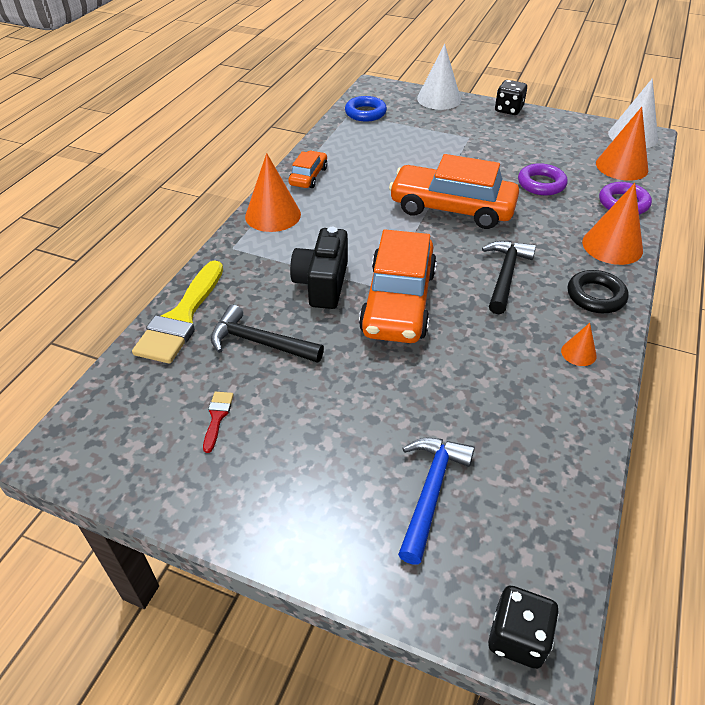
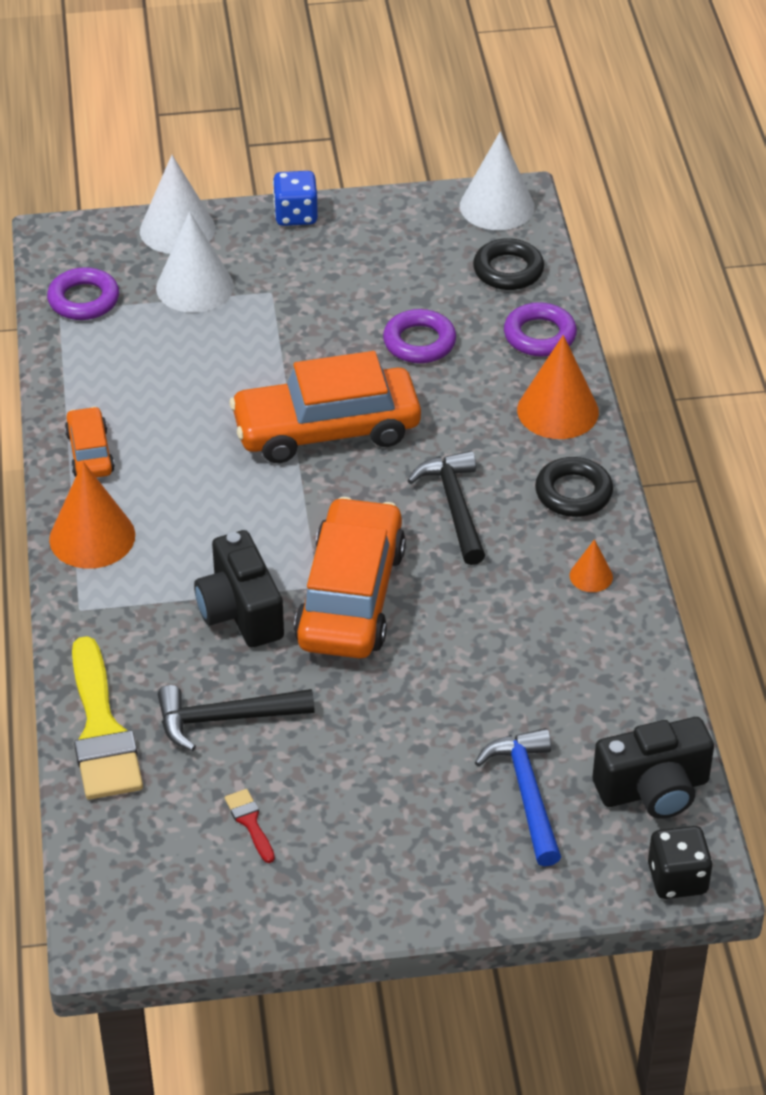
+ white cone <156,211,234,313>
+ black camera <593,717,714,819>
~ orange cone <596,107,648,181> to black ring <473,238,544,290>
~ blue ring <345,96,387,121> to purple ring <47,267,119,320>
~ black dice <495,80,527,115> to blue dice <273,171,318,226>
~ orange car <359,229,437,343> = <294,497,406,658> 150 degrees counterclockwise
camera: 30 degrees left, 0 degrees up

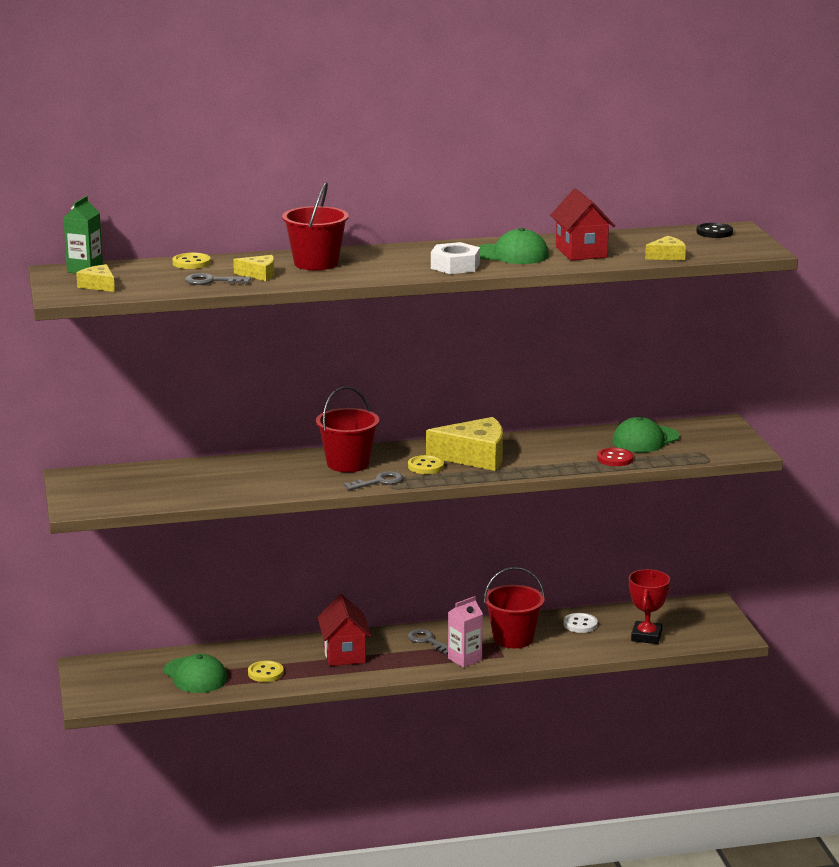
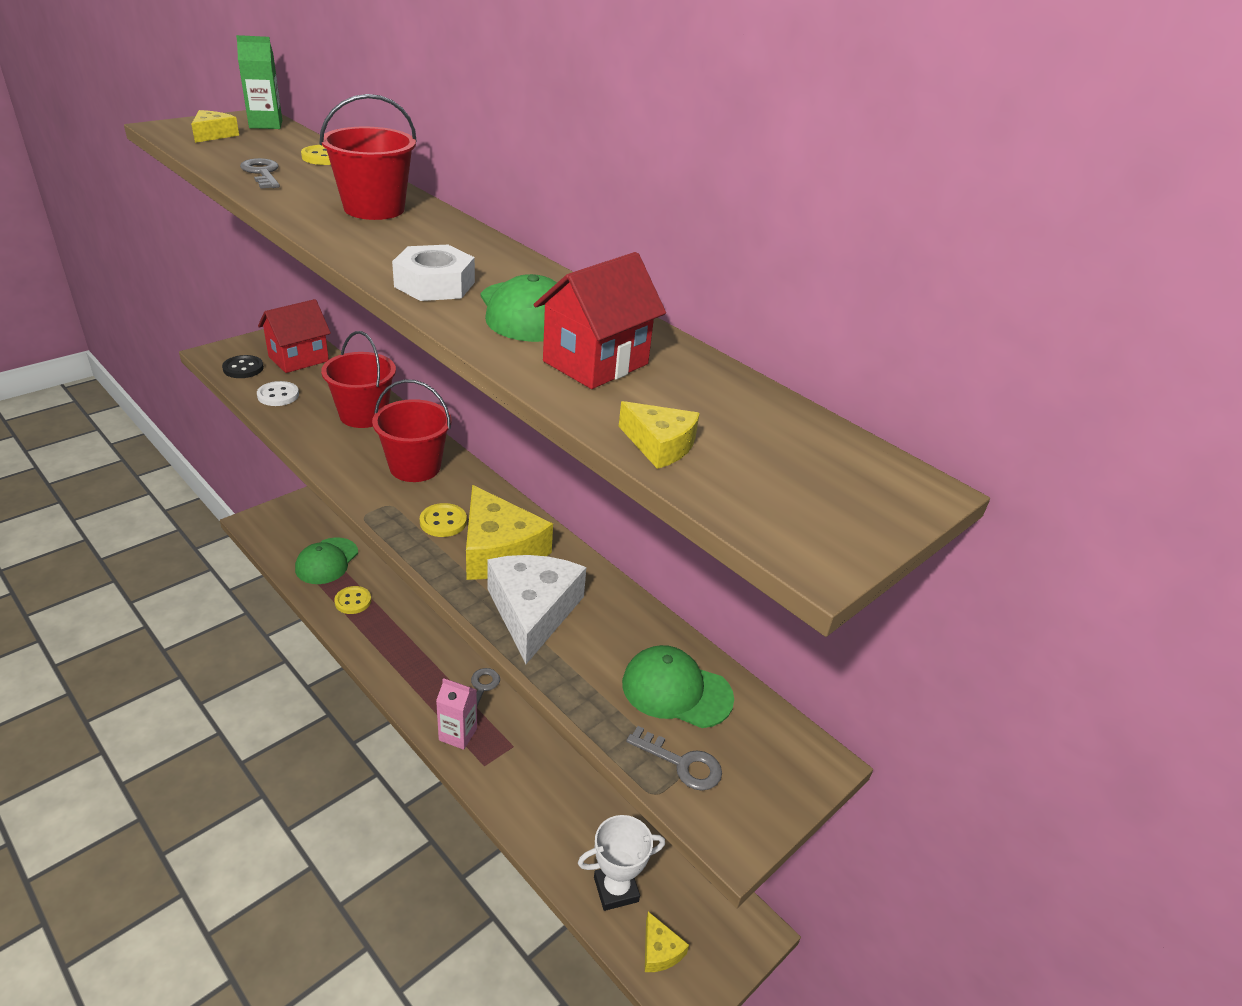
- red button <597,448,634,466>
+ white cheese <487,555,586,664>
~ yellow cheese <233,255,274,281> to <645,911,689,972>
~ red house <317,594,371,666> to <258,299,331,373>
~ grey key <344,471,403,490> to <626,726,722,791>
~ red bucket <484,567,545,648> to <321,331,396,428>
~ white button <564,613,598,633> to <257,381,299,406>
~ black button <696,223,733,238> to <222,355,264,378>
~ red trophy <629,569,670,644> to white trophy <578,815,665,911>
camera: 55 degrees right, 15 degrees up

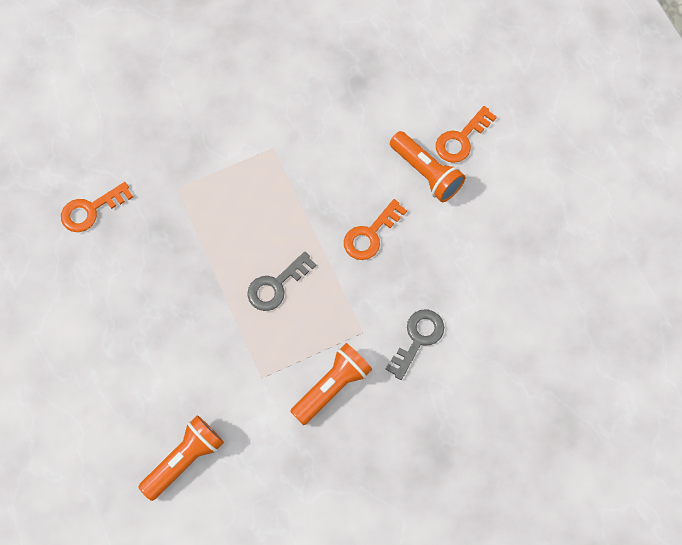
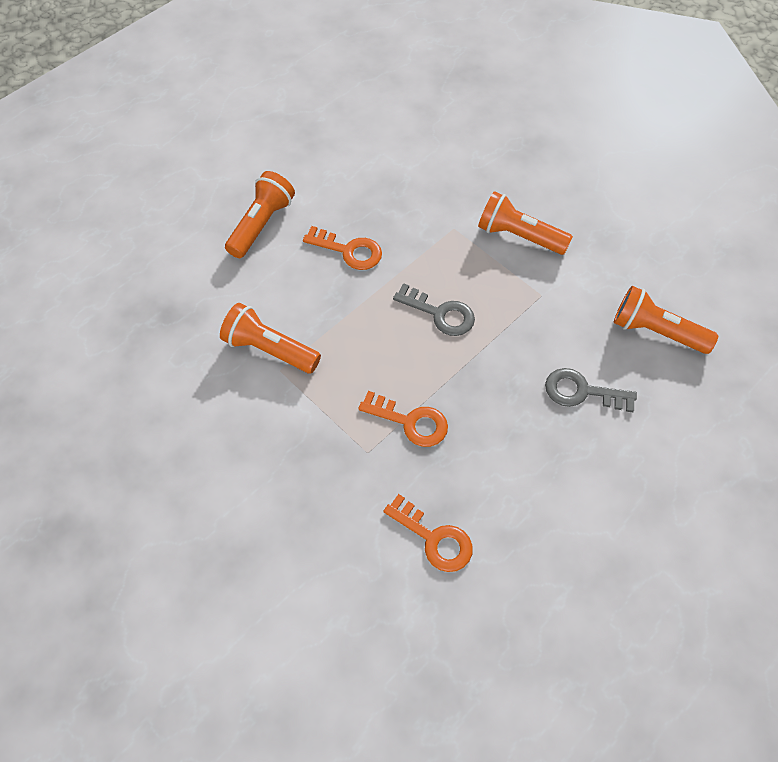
+ orange flashlight <220,303,321,373>
~ grey key <385,310,444,380> to <545,368,637,412>
~ orange key <436,106,497,163> to <358,391,448,447>
camera: 110 degrees left, 10 degrees down

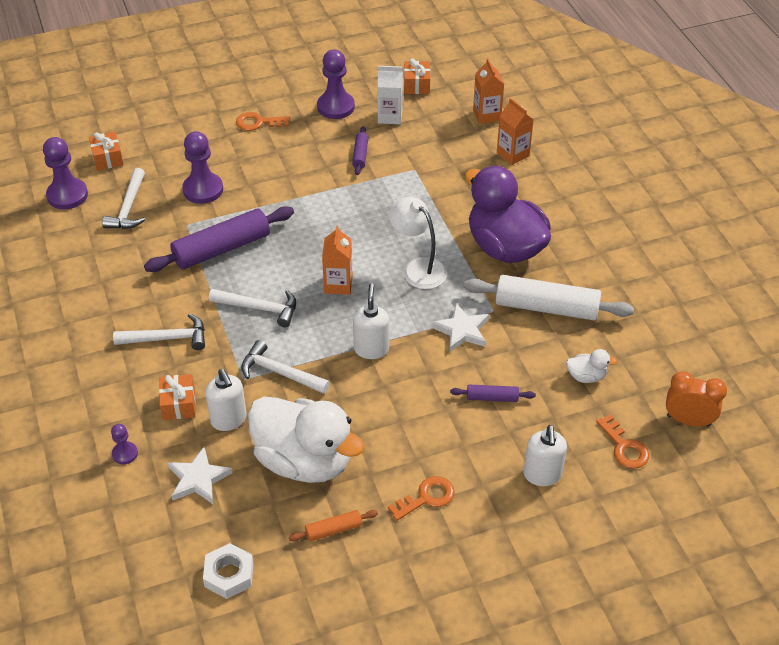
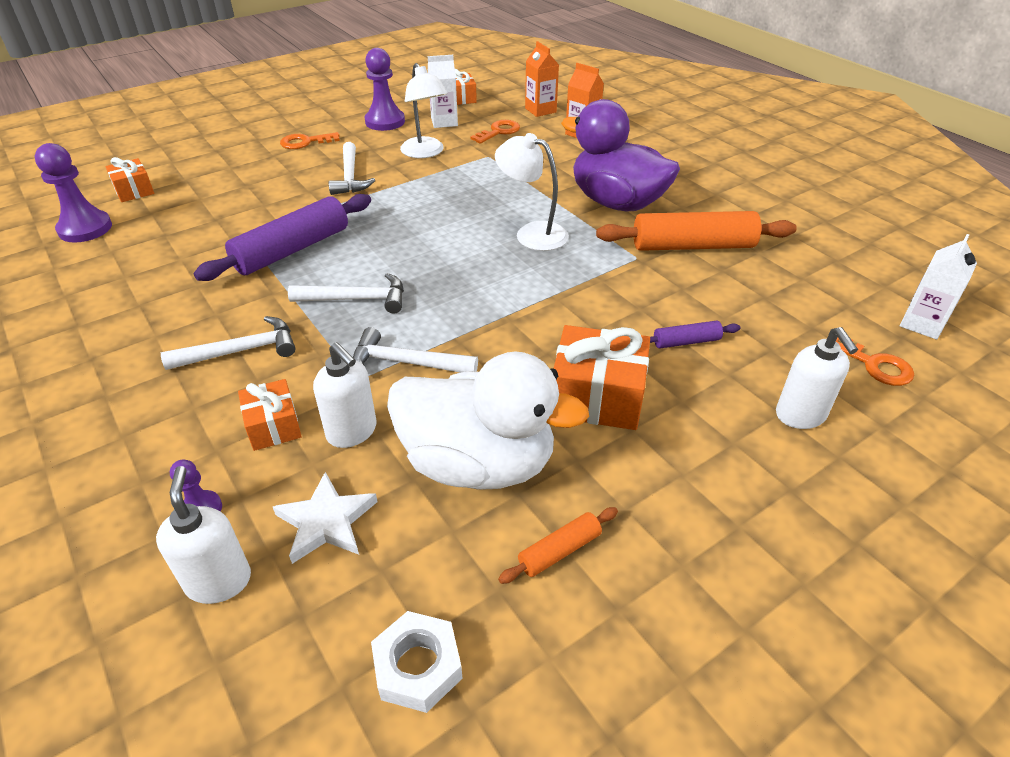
- purple pawn <182,131,223,204>
- orange carton <322,225,353,295>
- white star <431,304,489,352>
- white duck <566,349,617,383>
+ orange gift <553,325,650,430>
~ white hammer <102,168,145,229> to <329,142,375,195>
~ white soap dispenser <353,283,389,359> to <156,466,251,604>
~ orange key <388,476,455,521> to <470,120,520,144>
~ purple rolling pin <352,126,369,175> to white lamp <400,63,448,158>
~ orange clock <666,371,727,427> to white carton <900,234,977,339>
~ white rolling pin <464,275,634,320> to orange rolling pin <596,211,797,251>
camera: 15 degrees left, 5 degrees down

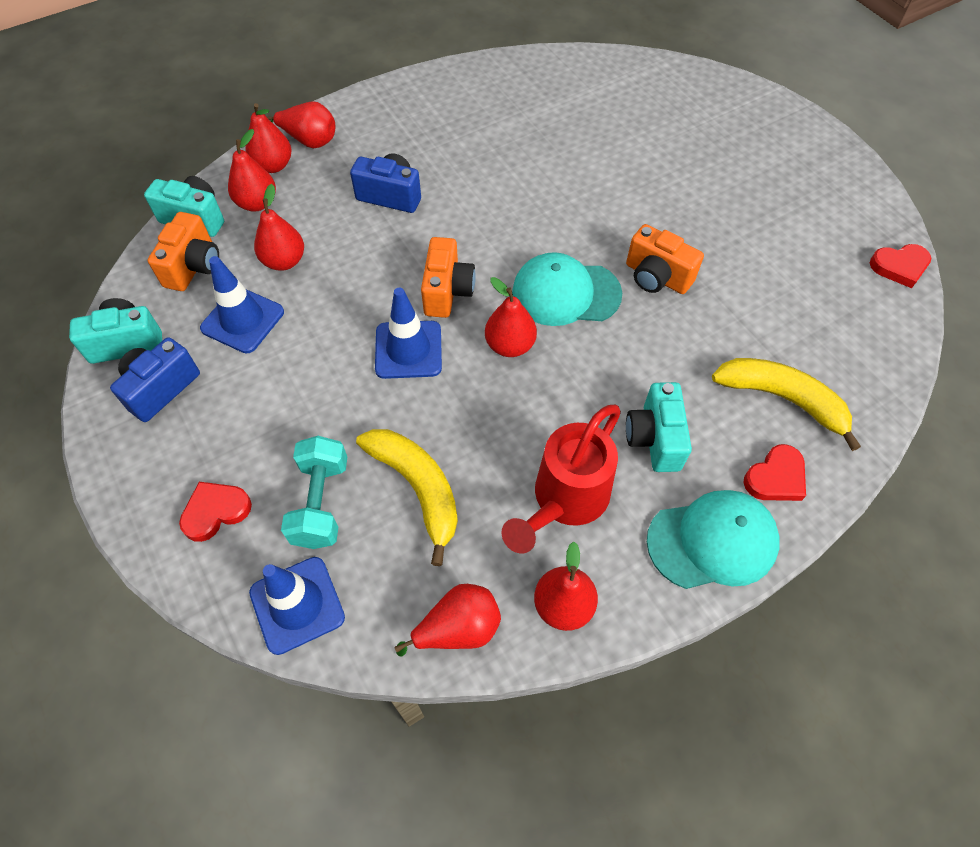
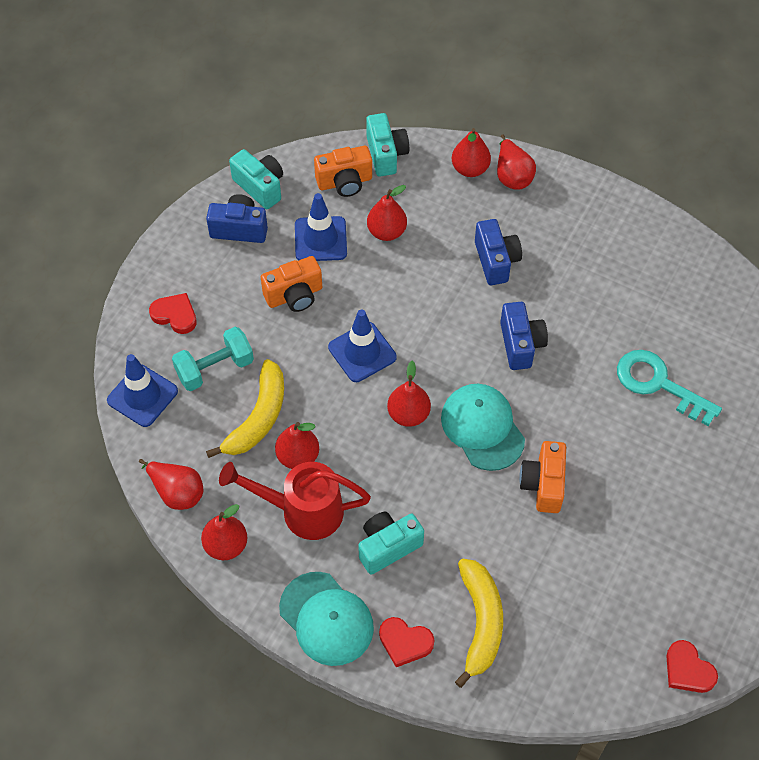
+ blue camera <500,302,548,370>
+ turquoise key <617,350,722,426>
~ red pear <228,129,276,212> to <275,422,319,469>
~ orange camera <421,237,476,318> to <261,256,322,312>
camera: 60 degrees right, 0 degrees up

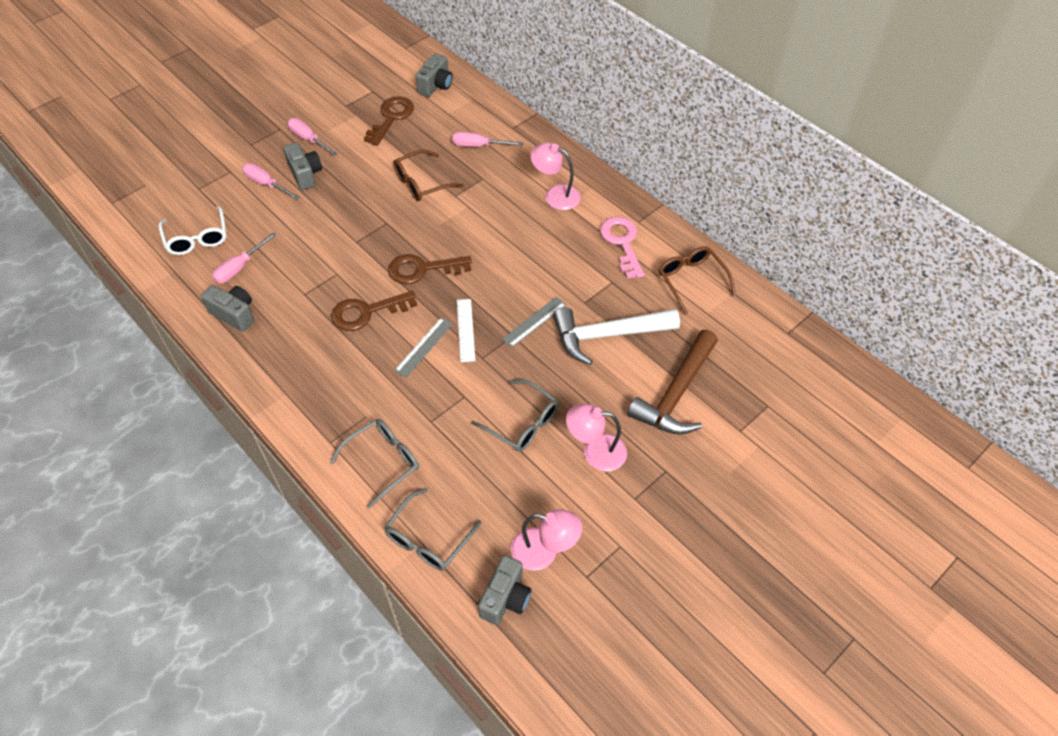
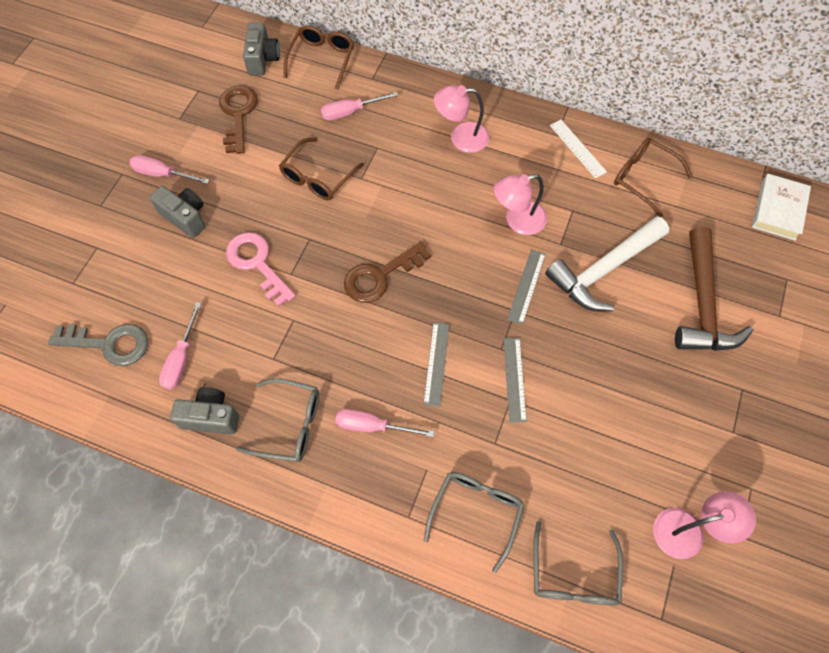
- brown key <331,291,417,331>
- grey camera <478,555,531,625>
+ brown glasses <284,25,354,90>
+ grey ruler <504,338,527,422>
+ white book <752,174,811,241>
~ pink screwdriver <242,163,300,200> to <335,409,434,437>
~ white ruler <457,299,475,362> to <550,120,607,178>
~ grey glasses <471,379,559,452> to <236,378,319,462>
~ pink lamp <566,404,627,471> to <494,174,547,235>
~ pink key <600,216,644,279> to <226,232,296,307>
~ white glasses <158,206,227,255> to grey key <48,324,148,366>
camera: 25 degrees left, 10 degrees up

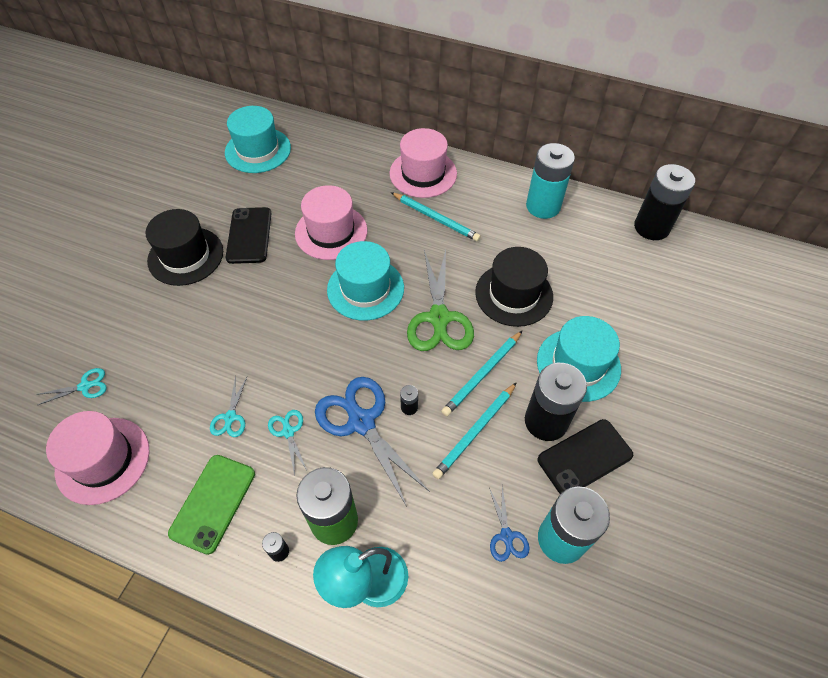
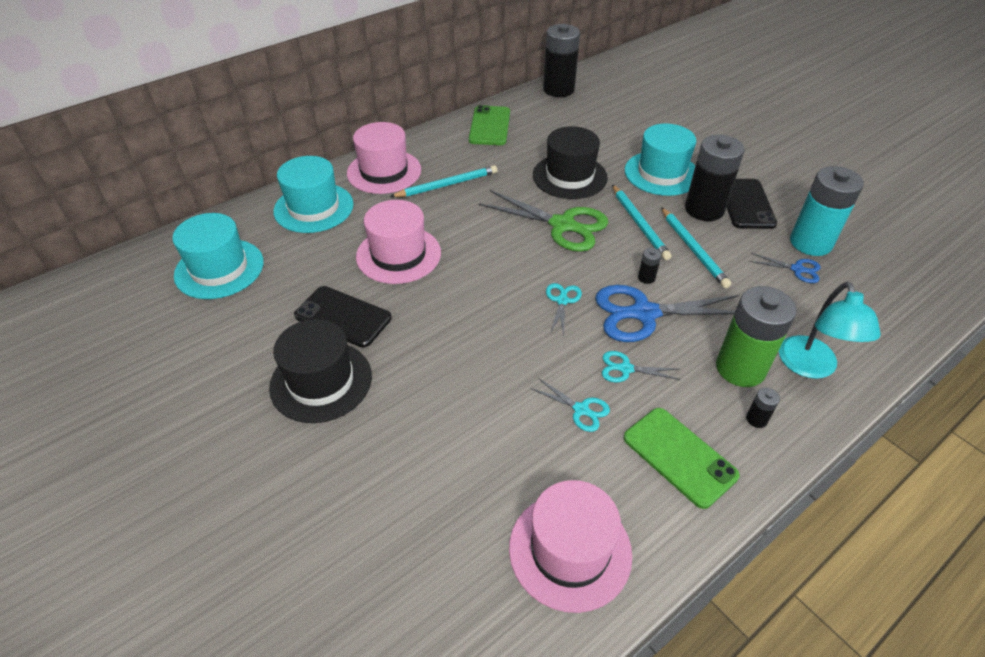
~ turquoise scissors <36,368,107,405> to <546,283,582,335>
~ turquoise hat <327,241,404,321> to <273,156,354,233>
~ turquoise battery <526,143,575,219> to green phone <469,105,510,145>
camera: 60 degrees left, 10 degrees down

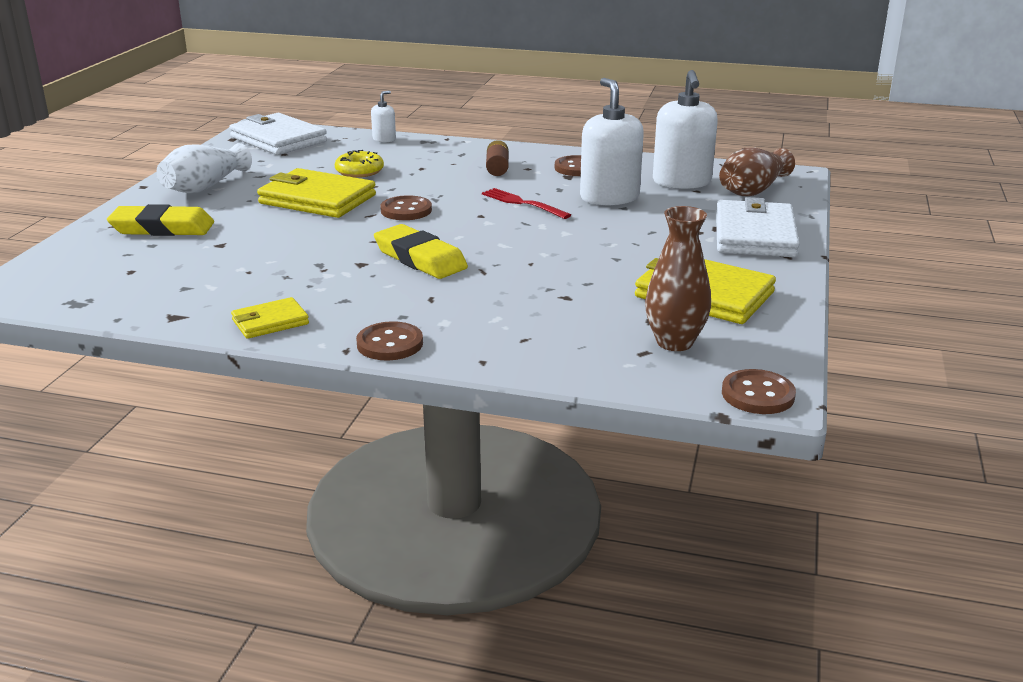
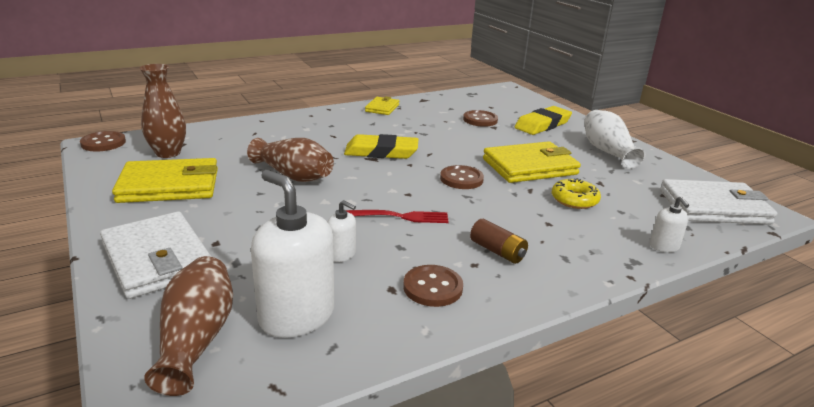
+ brown vase <247,138,334,182>
~ brown button <356,321,423,360> to <463,110,498,127>
~ white soap dispenser <580,78,644,206> = <328,200,356,262> x0.48
camera: 135 degrees right, 0 degrees up

